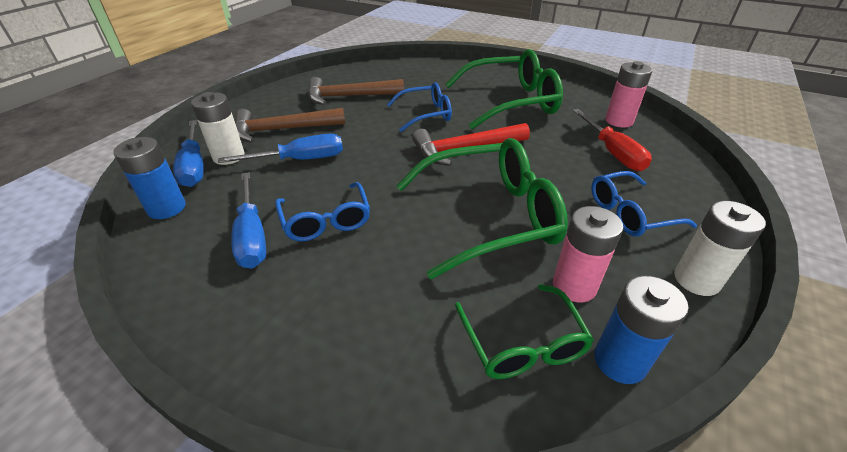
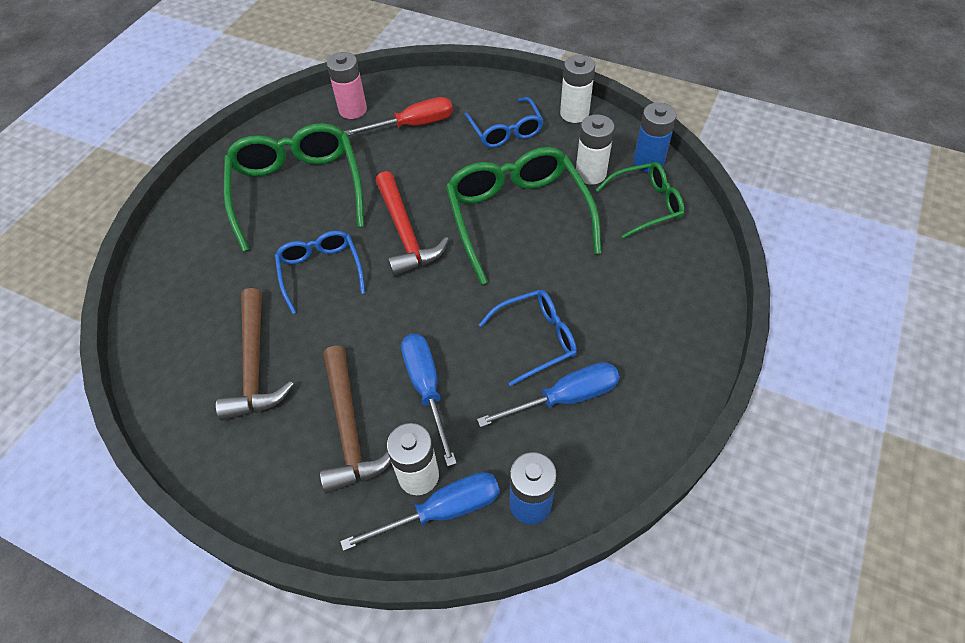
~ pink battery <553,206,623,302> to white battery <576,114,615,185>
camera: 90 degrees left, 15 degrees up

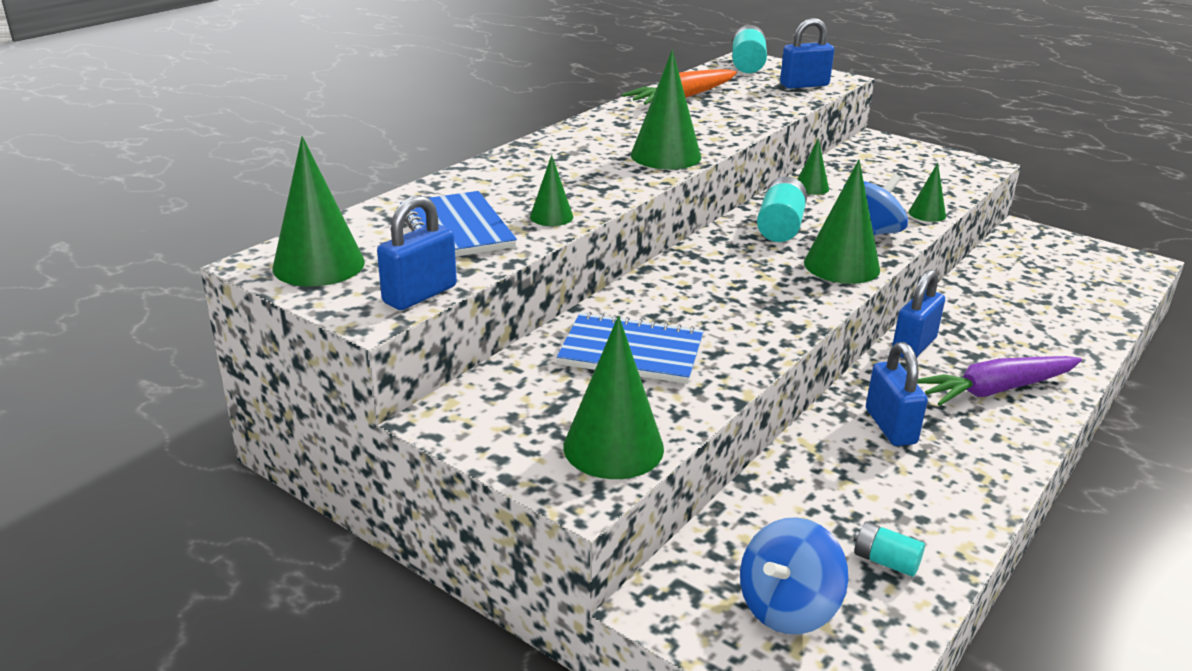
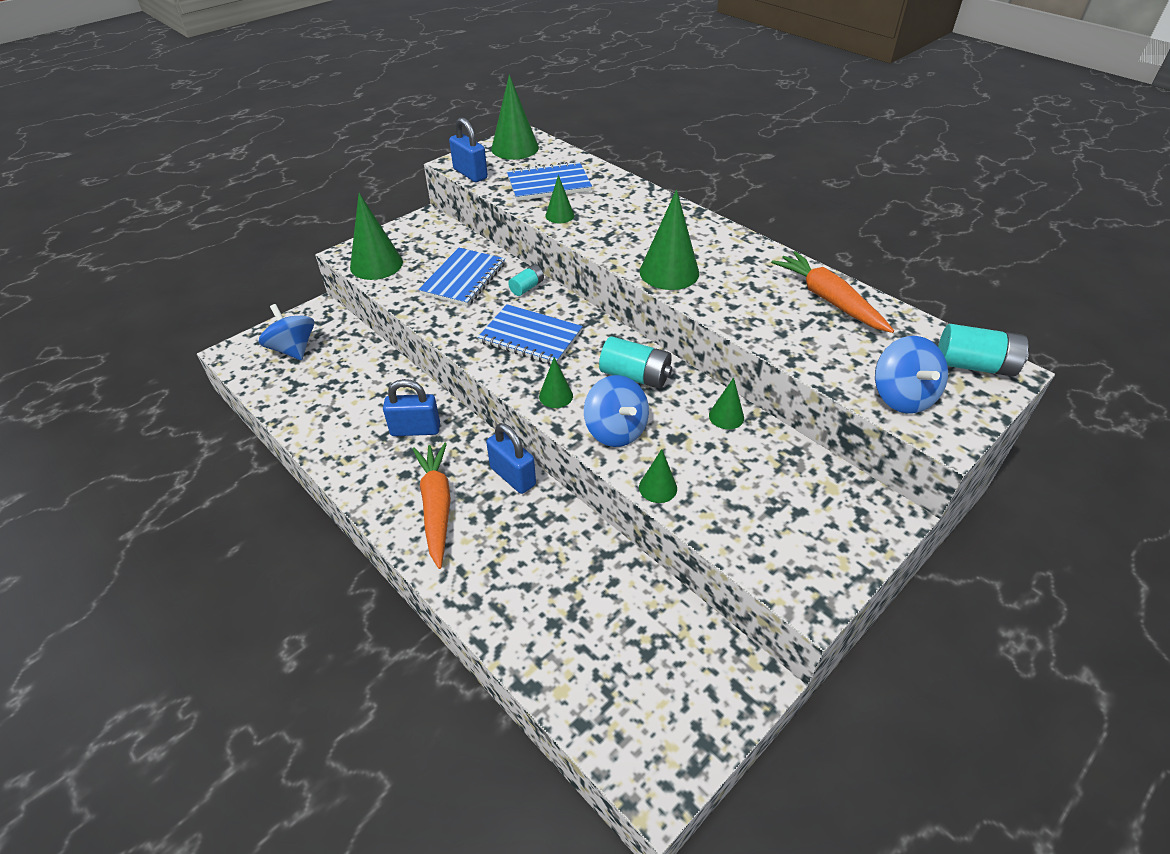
+ blue notebook <477,304,583,365>
~ turquoise battery <854,522,925,577> to <508,265,544,296>
~ blue padlock <780,18,834,89> to blue spinning top <875,336,948,414>
~ purple carrot <917,356,1082,406> to orange carrot <413,443,451,569>
~ green cone <804,160,880,284> = <539,357,573,408> x0.54
camera: 100 degrees right, 15 degrees up

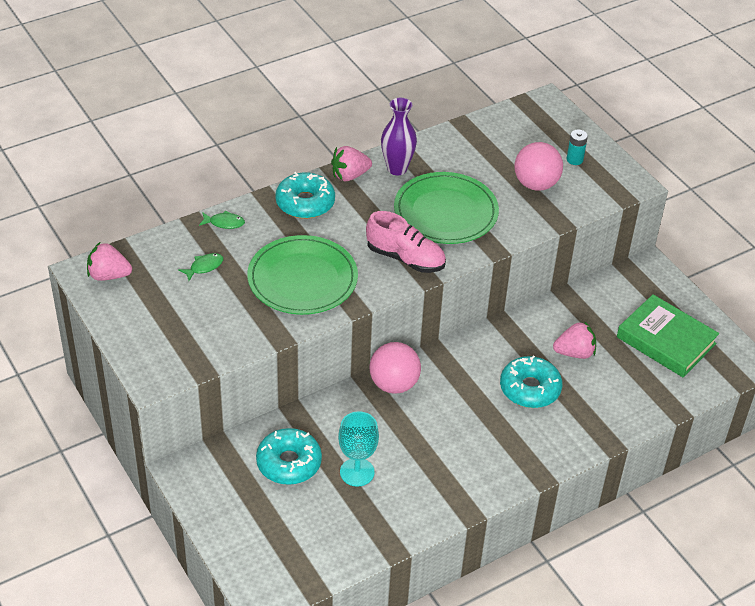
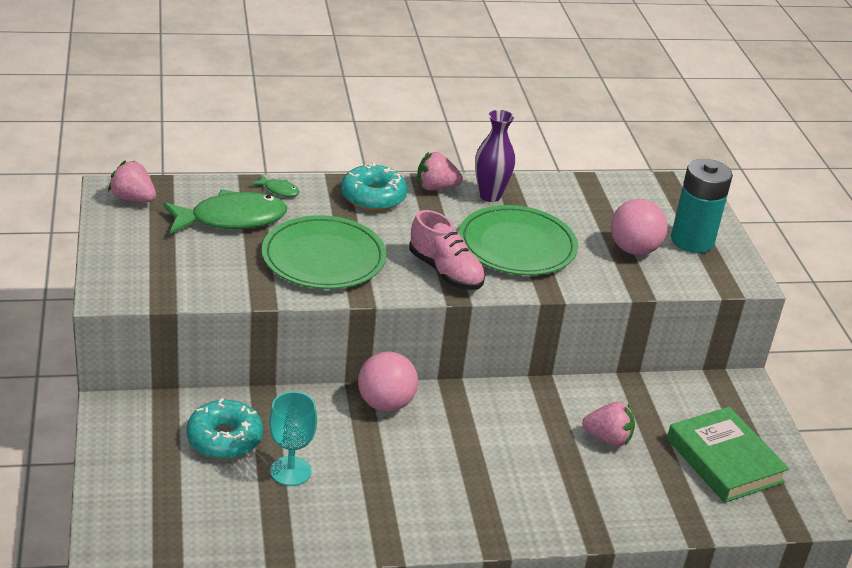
- turquoise donut <500,355,563,408>
~ green fish <178,253,223,281> = <163,189,287,234> x2.37
~ turquoise battery <567,130,588,165> = <671,159,733,253> x2.21
camera: 20 degrees right, 10 degrees down

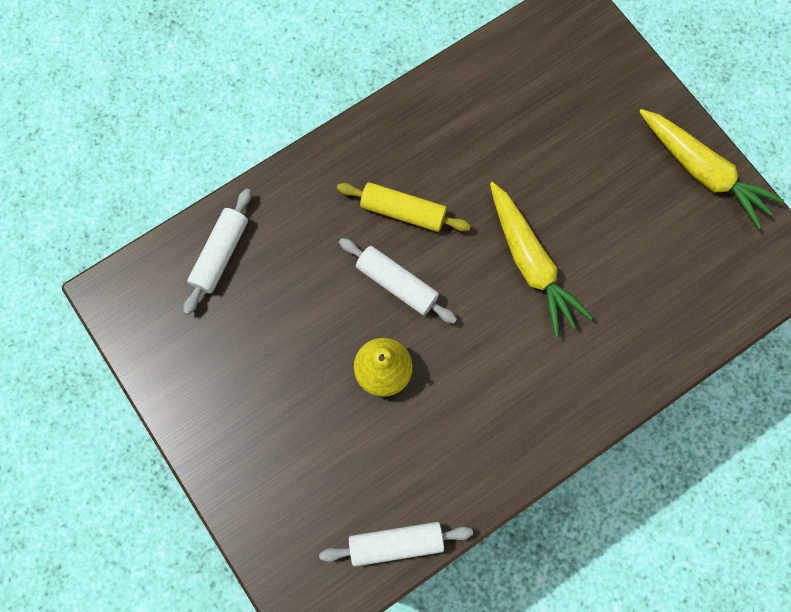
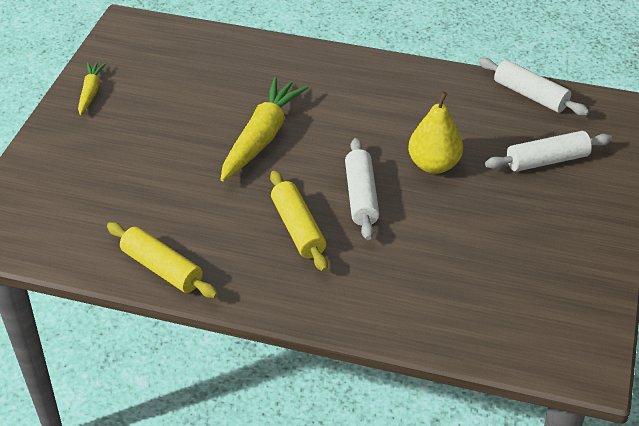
+ yellow rolling pin <107,222,218,298>
~ white rolling pin <183,188,251,315> to <485,131,612,172>
~ yellow carrot <639,109,784,229> = <78,62,107,115> x0.53
camera: 130 degrees left, 30 degrees down

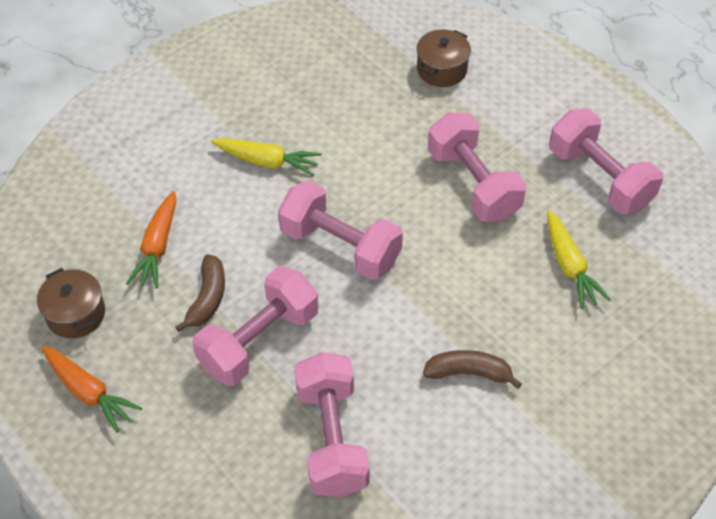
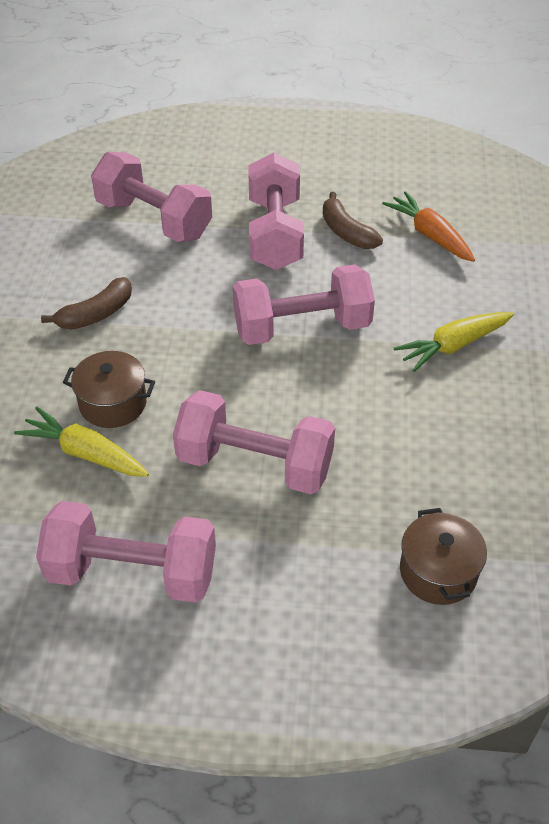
- orange carrot <42,346,142,433>
~ brown pot <37,268,105,338> to <63,351,155,428>
camera: 135 degrees right, 5 degrees down

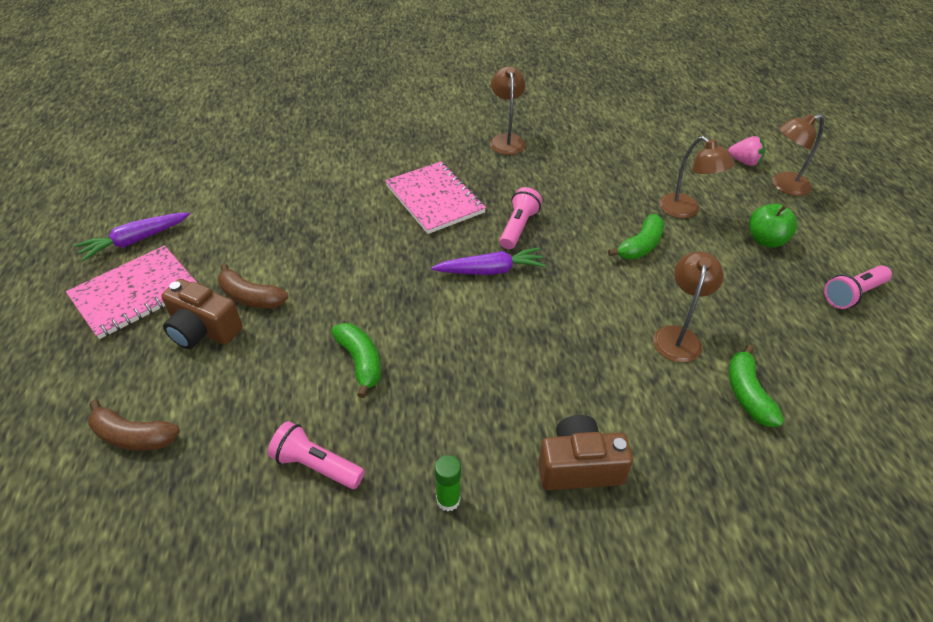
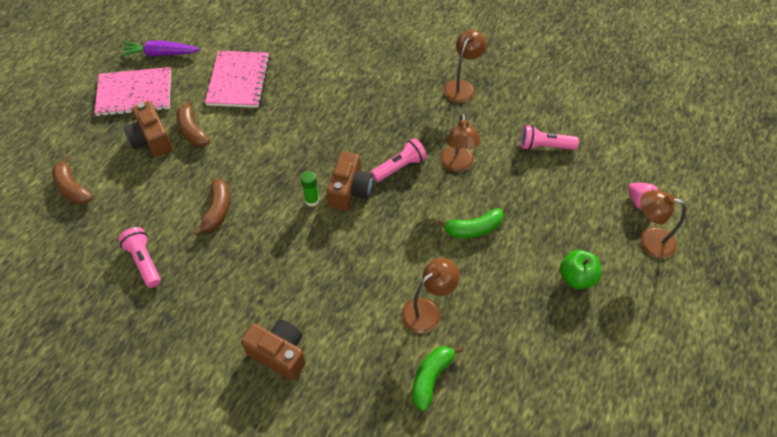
~ pink notebook <385,161,486,234> to <205,51,270,108>
~ green glue stick <435,455,461,511> to <301,171,319,207>
~ brown lamp <659,136,735,218> to <440,113,481,172>
~ pink flashlight <824,265,892,309> to <520,125,579,150>
~ purple carrot <431,247,546,275> to brown camera <327,151,373,211>
~ green banana <331,323,381,398> to brown banana <194,179,230,236>
camera: 35 degrees right, 10 degrees up

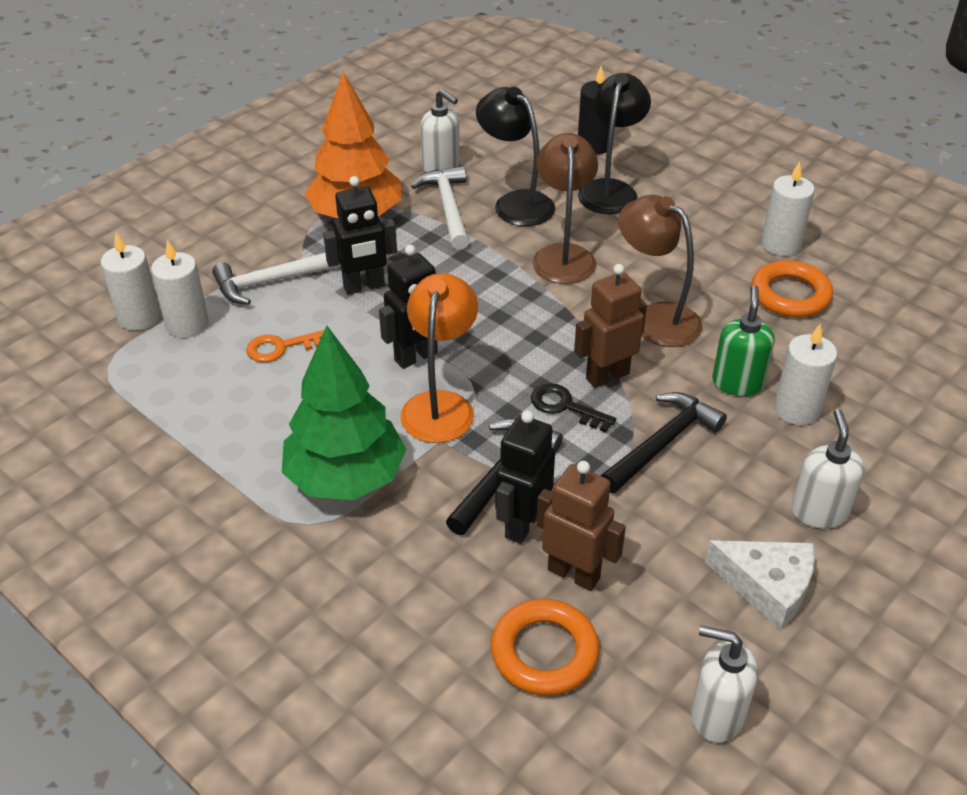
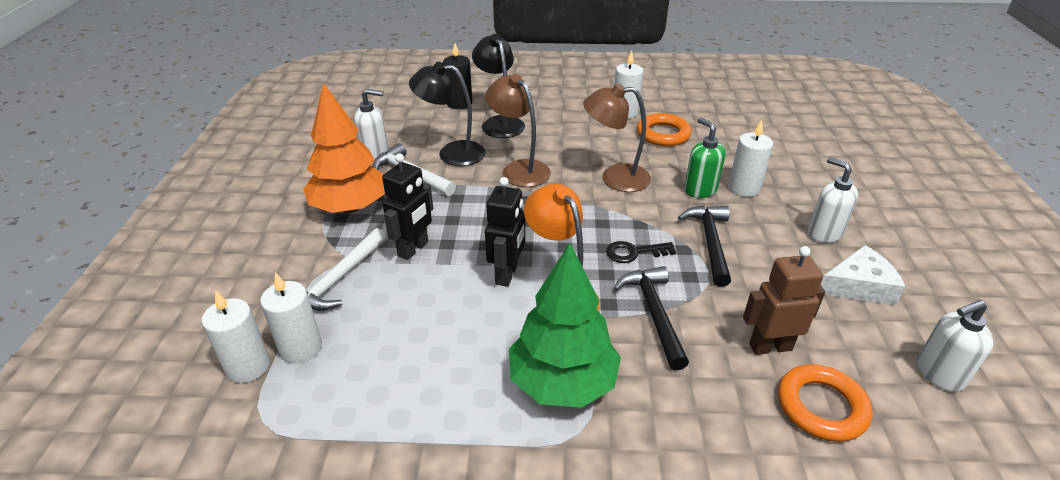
- orange key <246,330,324,362>
- black robot <495,411,555,544>
- brown robot <574,264,647,388>
camera: 40 degrees left, 5 degrees down

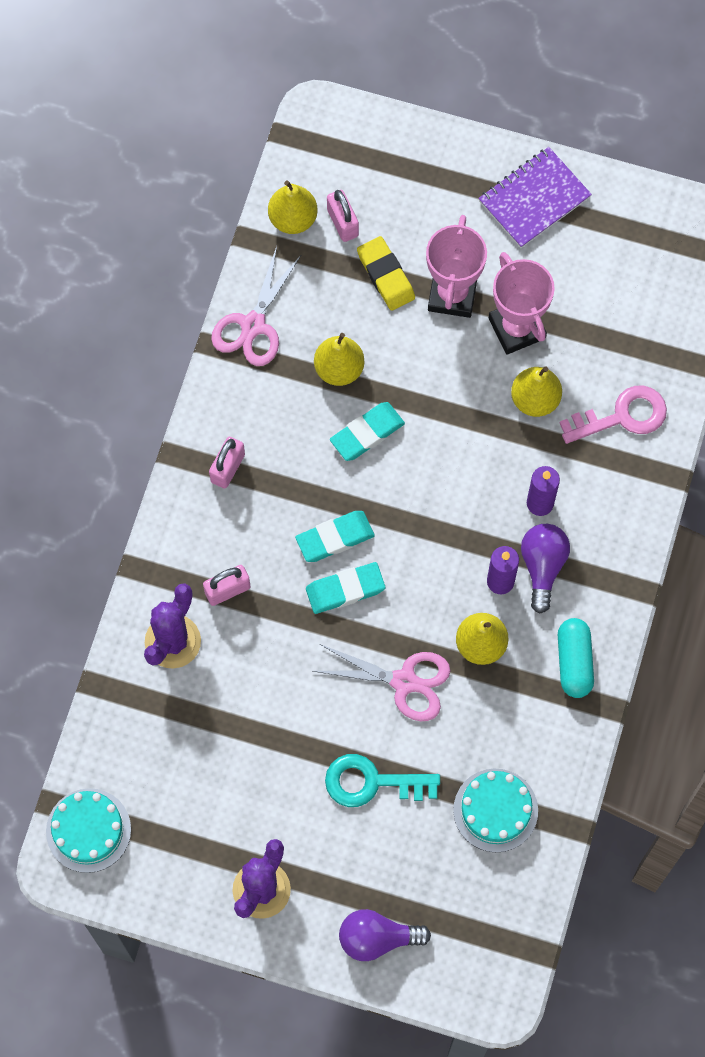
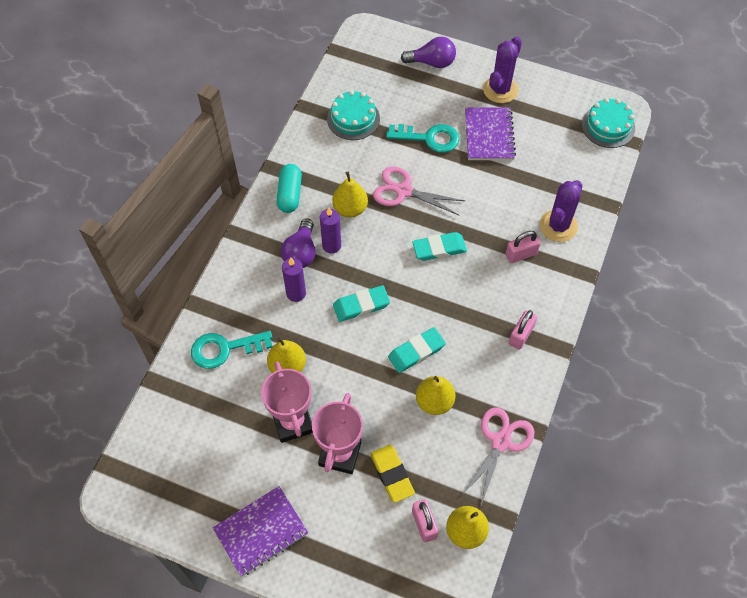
+ purple notebook <465,108,516,160>
~ turquoise eraser <295,511,375,562> to <333,285,390,322>
~ pink key <559,385,667,444> to turquoise key <191,331,273,369>
camera: 175 degrees left, 10 degrees down

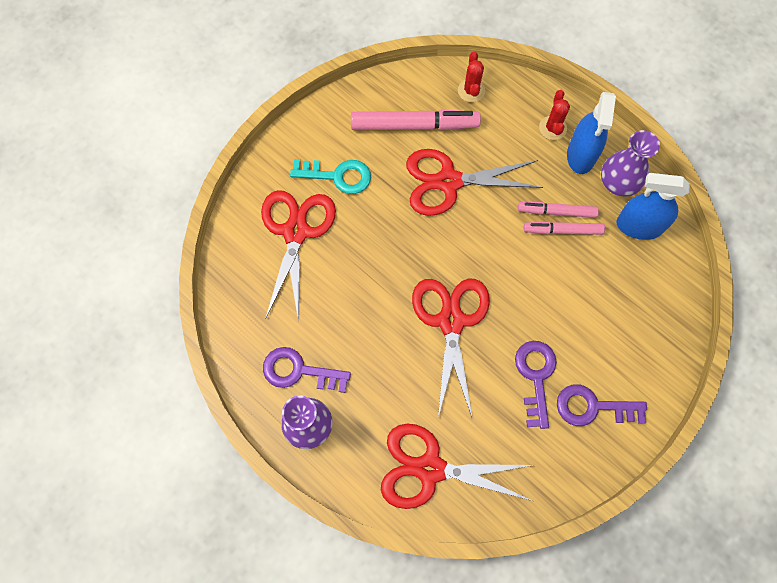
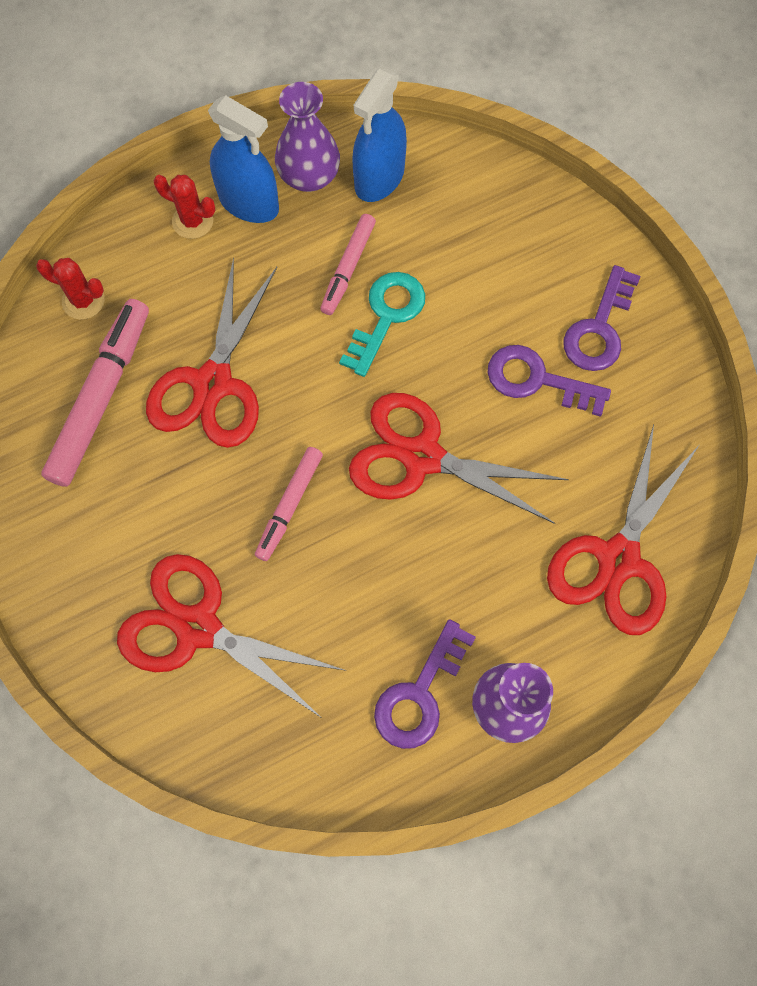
~ turquoise key <290,159,371,194> to <339,272,425,377>
~ pink marker <518,202,599,218> to <255,447,323,561>
camera: 70 degrees left, 0 degrees up

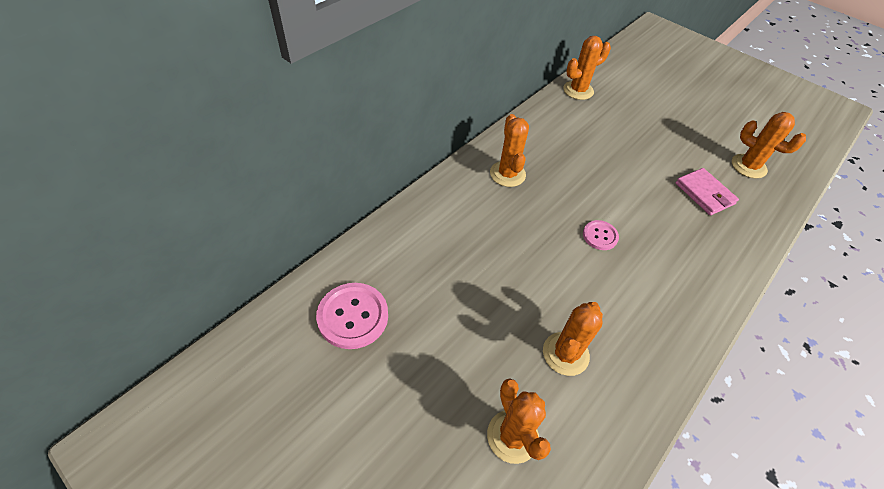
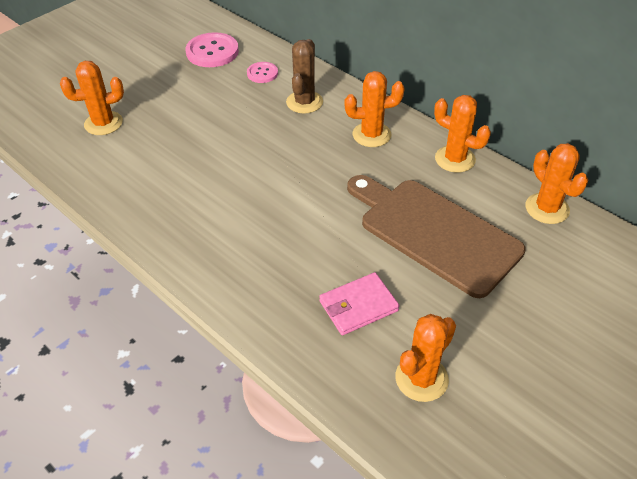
+ brown cactus <286,39,323,114>
+ brown cutting board <347,175,526,298>
~ orange cactus <543,302,603,376> to <434,95,491,173>
~ pink button <583,220,619,250> to <247,62,278,83>
camera: 95 degrees right, 5 degrees down

